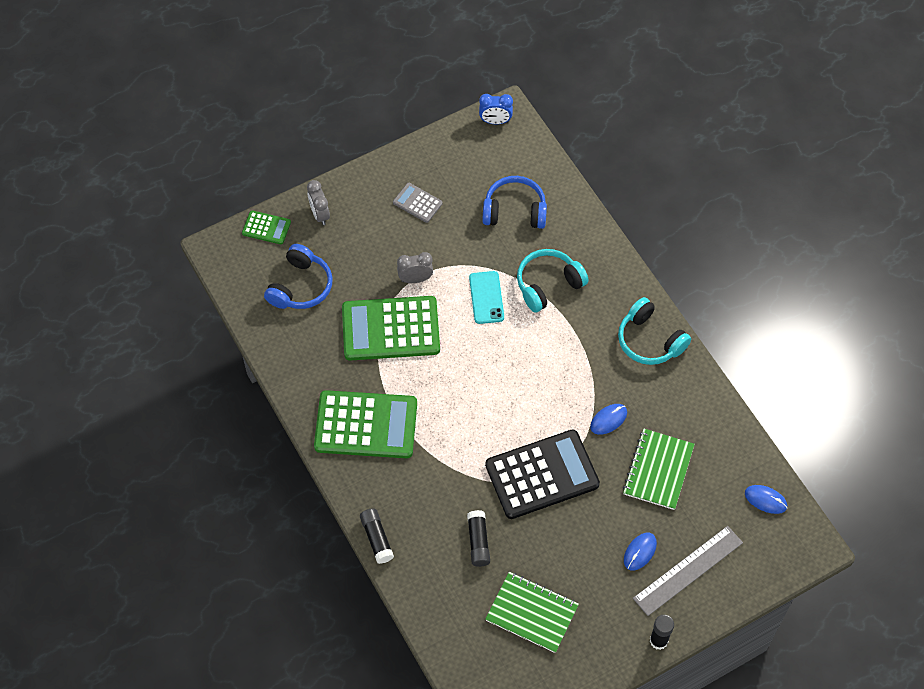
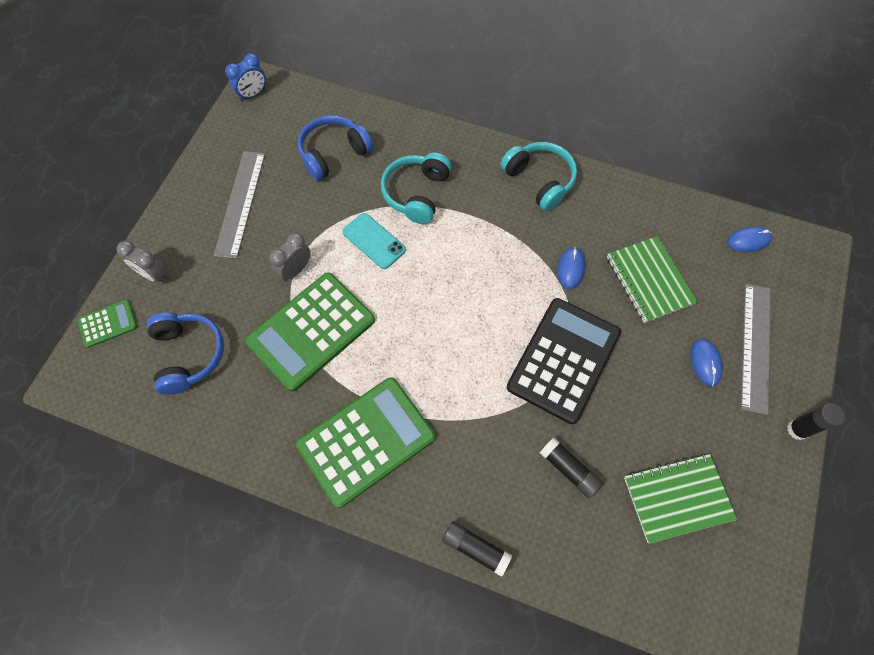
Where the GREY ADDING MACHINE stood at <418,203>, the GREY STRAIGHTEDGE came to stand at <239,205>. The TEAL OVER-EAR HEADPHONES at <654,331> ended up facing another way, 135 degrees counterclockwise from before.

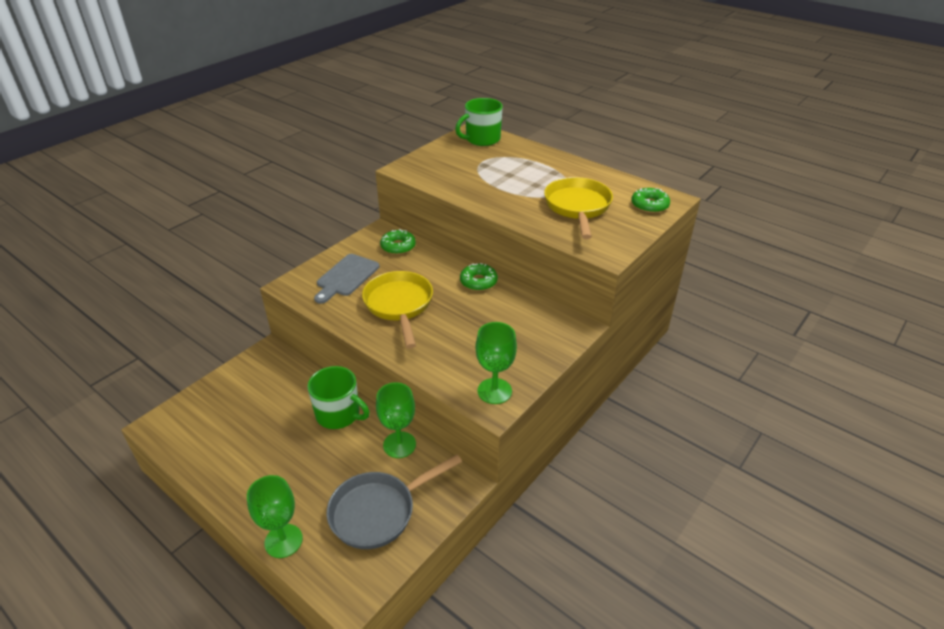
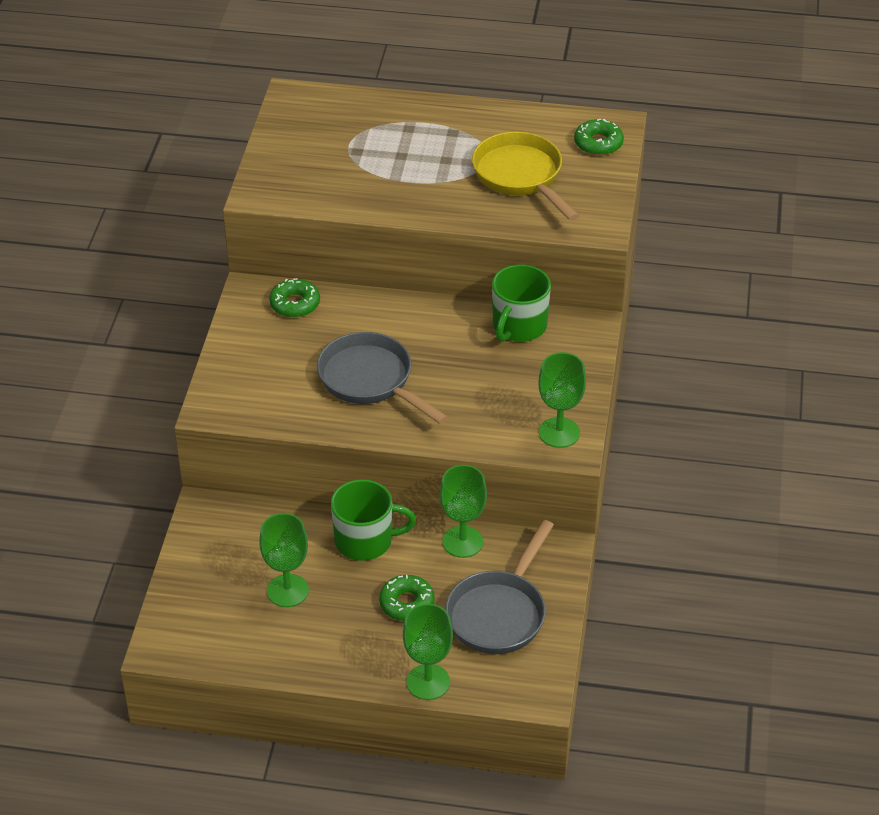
The second view lost the GREY CHOPPING BOARD at <346,279>. The second view gained the EMERALD CHALICE at <284,560>. The EMERALD MUG ended up elsewhere, having gone from <479,122> to <521,303>. The EMERALD GLAZED DONUT ended up elsewhere, having gone from <479,277> to <407,598>. What was the GOLDEN PAN at <397,310> turned into the GREY PAN at <382,378>.

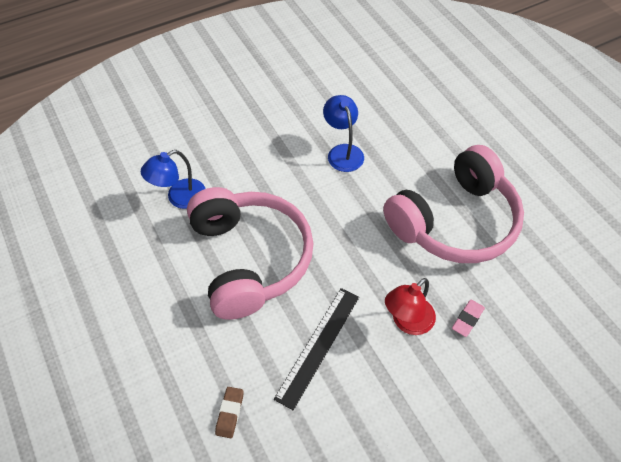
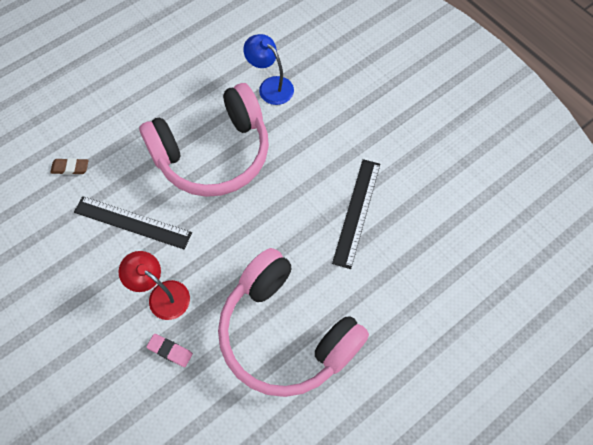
Where the ROYAL BLUE DESK LAMP stood at <343,133>, the BLACK STRAIGHTEDGE came to stand at <356,214>.

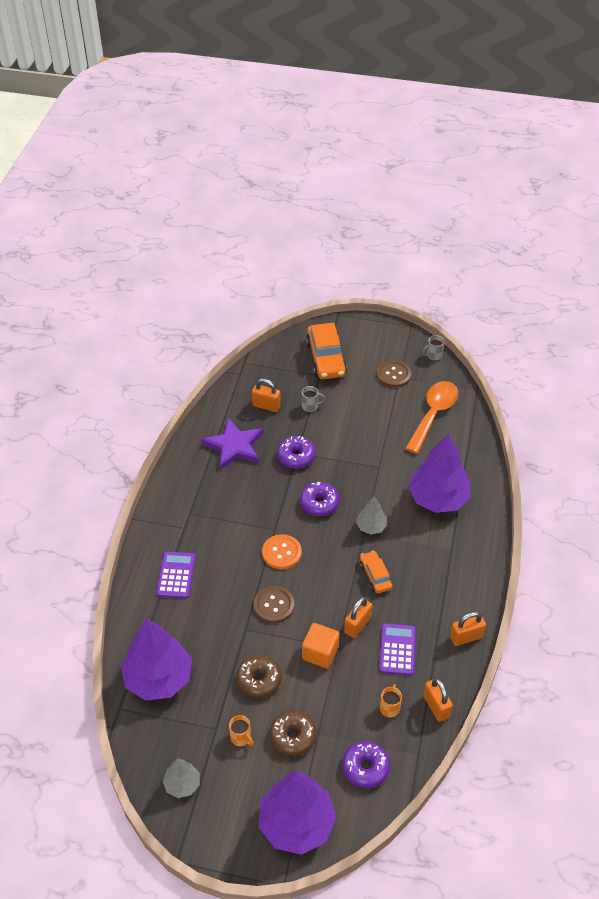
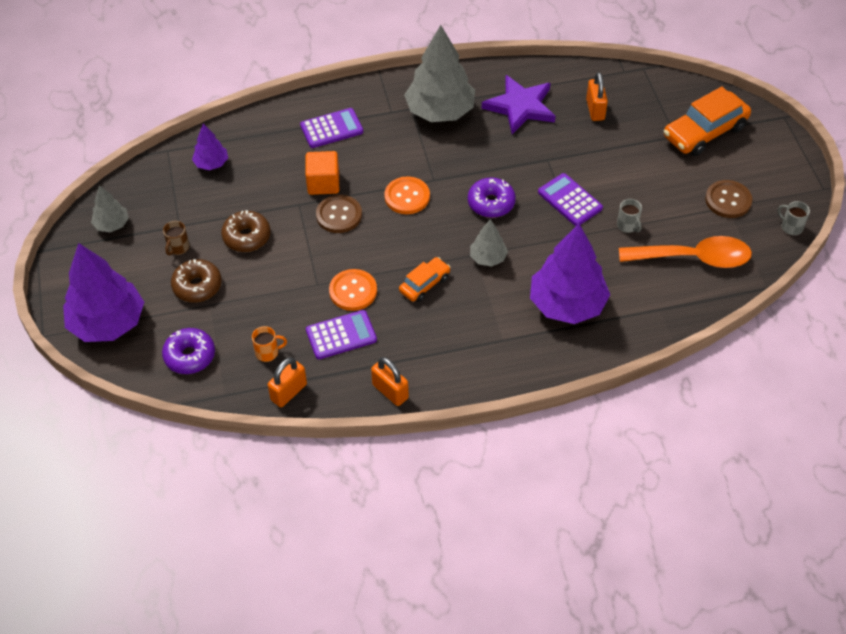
The second view lost the VIOLET GLAZED DONUT at <296,452>. The second view gained the GREY TREE at <439,73>. The second view gained the VIOLET ADDING MACHINE at <570,199>. The GREY MUG ended up elsewhere, having gone from <314,399> to <629,216>. The ORANGE-COLOURED CUBE ended up elsewhere, having gone from <321,646> to <322,173>. Where the ORANGE-COLOURED LOCK stood at <358,617>, the ORANGE-COLOURED SHIRT BUTTON came to stand at <353,290>. What was the ORANGE-COLOURED MUG at <241,730> turned into the RUSSET MUG at <176,238>. The size of the VIOLET TREE at <156,660> changed by a factor of 0.49.

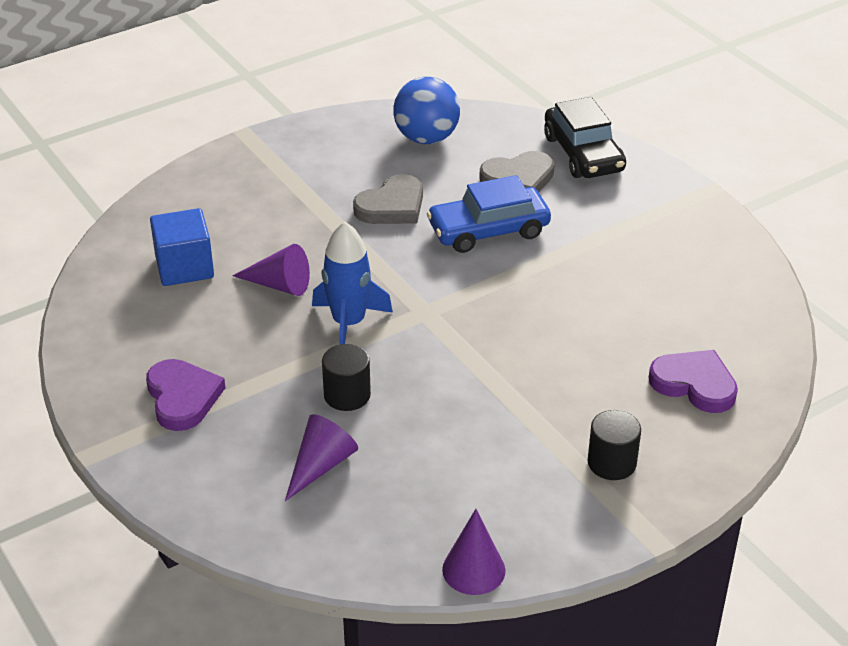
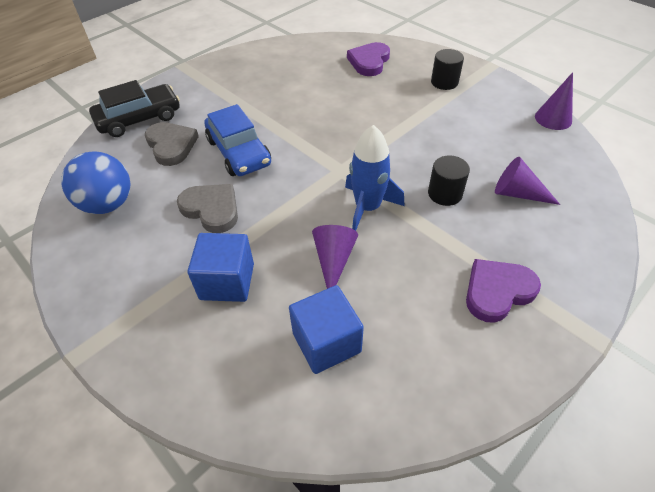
The second view gained the ROYAL BLUE CUBE at <220,267>.

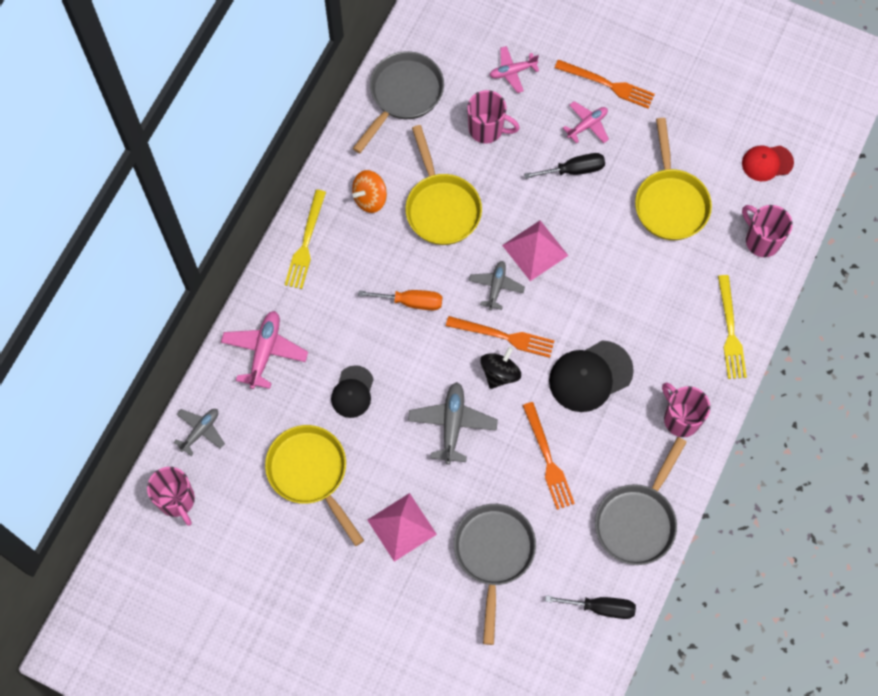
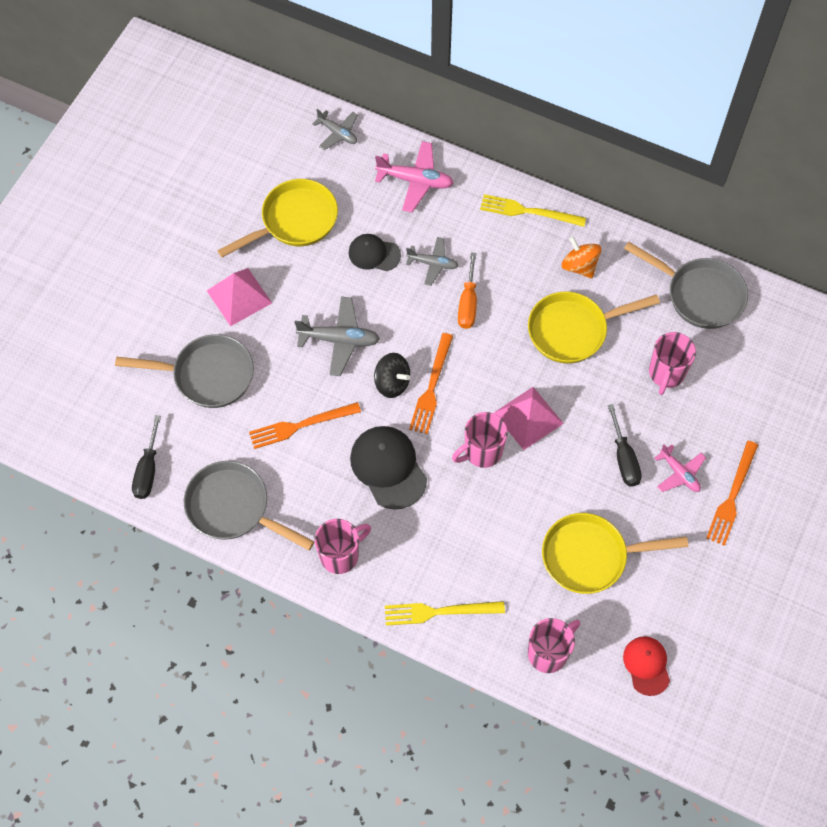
The second view lost the ROSE-PINK AEROPLANE at <514,69>. The ROSE-PINK MUG ended up elsewhere, having gone from <171,496> to <479,440>. The GREY AEROPLANE ended up elsewhere, having gone from <497,285> to <432,261>.

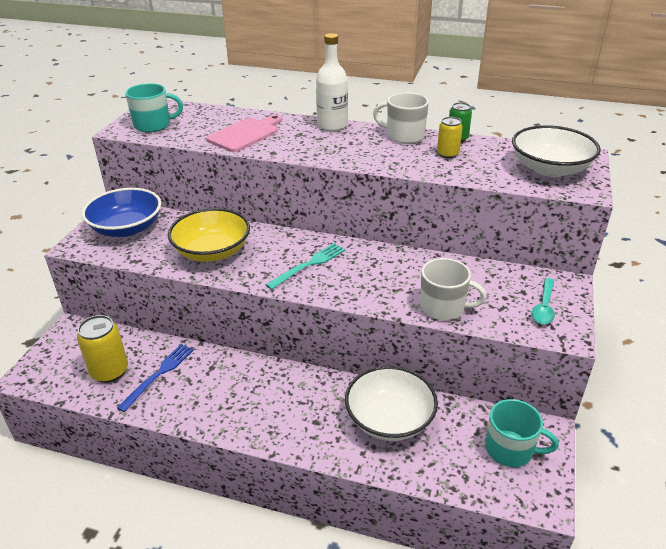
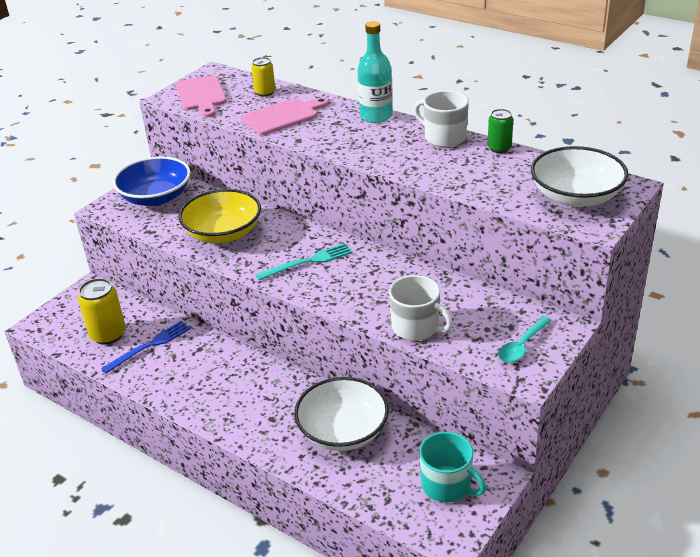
The GOLDEN SODA CAN ended up elsewhere, having gone from <450,138> to <263,77>. Where the TEAL MUG stood at <154,107>, the ROSE-PINK CHOPPING BOARD came to stand at <201,96>. What was the SNOW-WHITE FLASK at <332,82> turned into the TEAL FLASK at <375,72>.

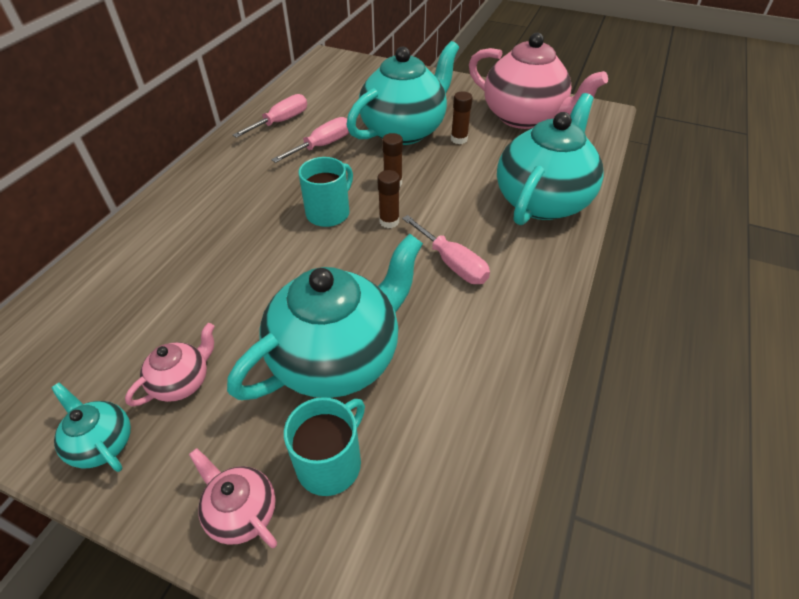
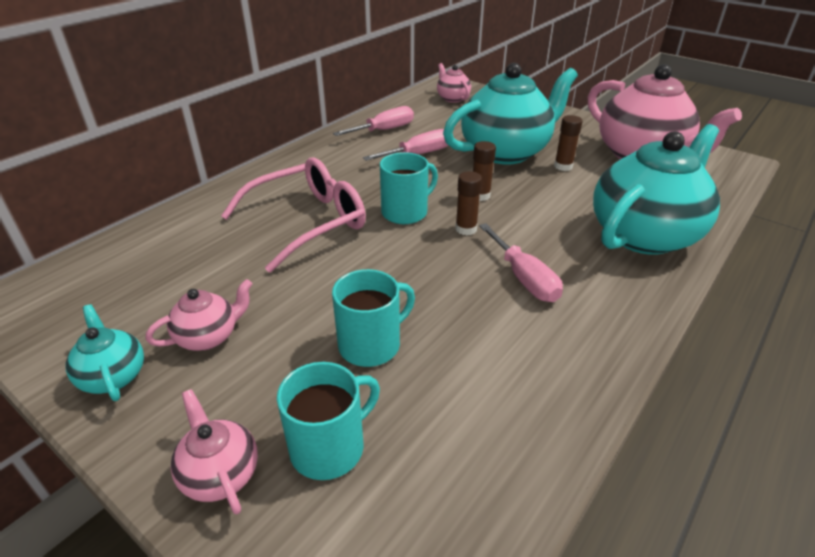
The second view gained the ROSE-PINK SPECTACLES at <293,215>. The second view gained the ROSE-PINK TEA POT at <454,83>. Where the TEAL TEA POT stood at <325,317>, the TEAL MUG came to stand at <373,318>.

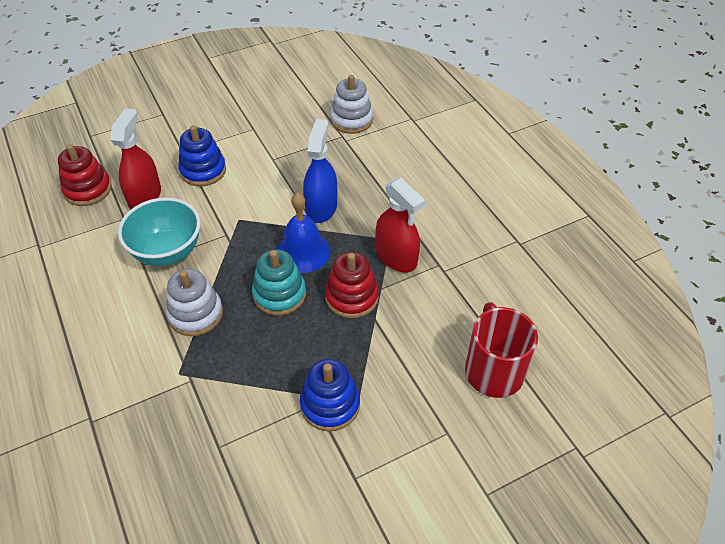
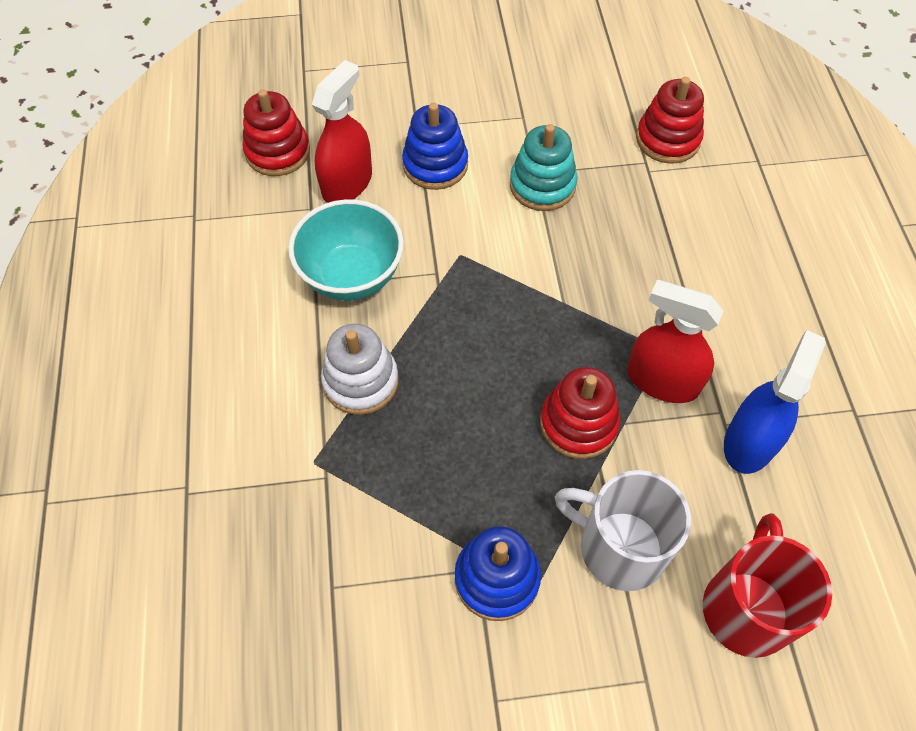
The second view lost the ROYAL BLUE SCHOOL BELL at <303,232>. The second view gained the SNOW-WHITE MUG at <623,530>. The TEAL STACKING RINGS ended up elsewhere, having gone from <279,282> to <543,167>. The ROYAL BLUE SPRAYER ended up elsewhere, having gone from <320,171> to <775,402>. What was the SNOW-WHITE STACKING RINGS at <351,104> turned into the RED STACKING RINGS at <670,120>. The RED SPRAYER at <400,225> ended up facing another way, 135 degrees clockwise from before.

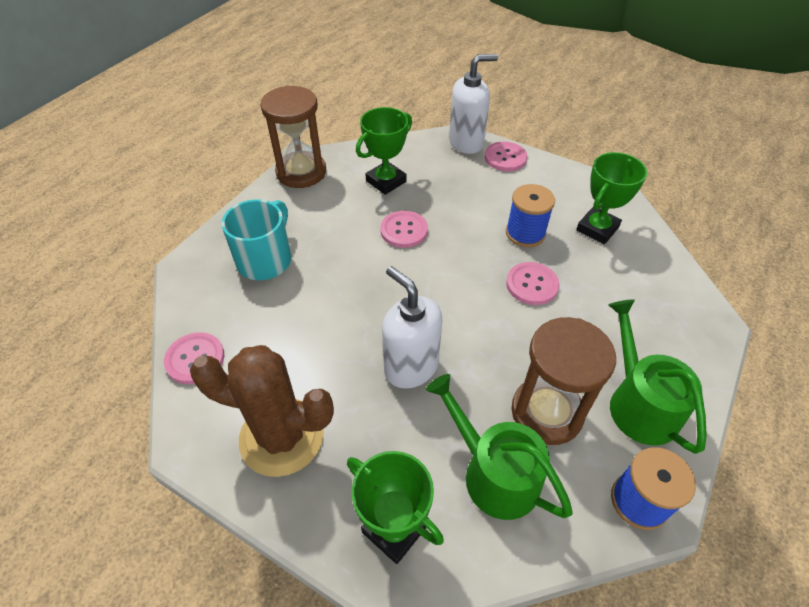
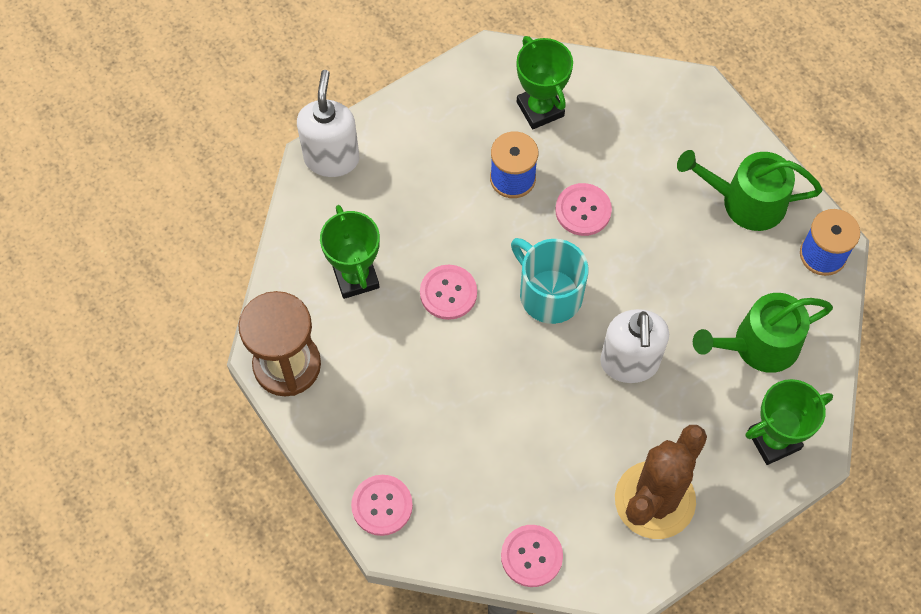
The second view lost the RUSSET SAND TIMER at <563,381>. The TEAL MUG ended up elsewhere, having gone from <256,239> to <549,281>. The ROSE-PINK SHIRT BUTTON ended up elsewhere, having gone from <506,156> to <382,505>. The SNOW-WHITE SOAP DISPENSER at <412,327> ended up facing another way, 75 degrees counterclockwise from before.

